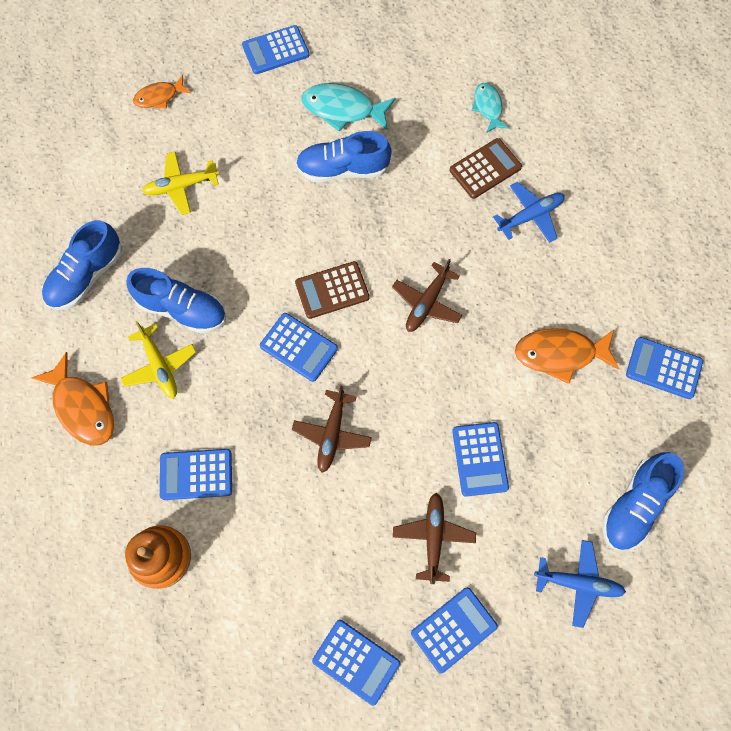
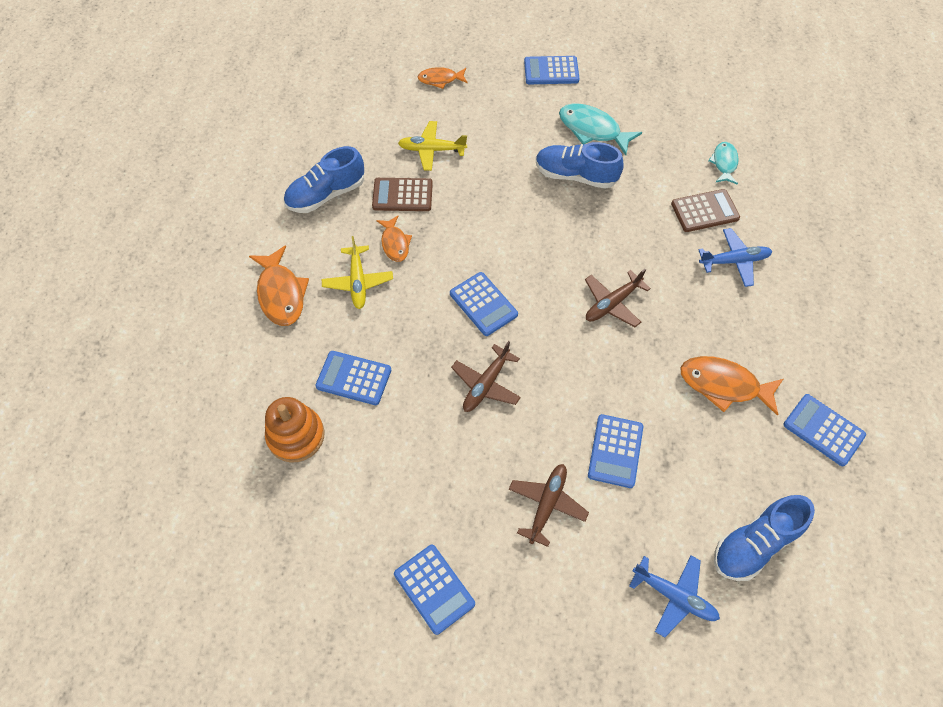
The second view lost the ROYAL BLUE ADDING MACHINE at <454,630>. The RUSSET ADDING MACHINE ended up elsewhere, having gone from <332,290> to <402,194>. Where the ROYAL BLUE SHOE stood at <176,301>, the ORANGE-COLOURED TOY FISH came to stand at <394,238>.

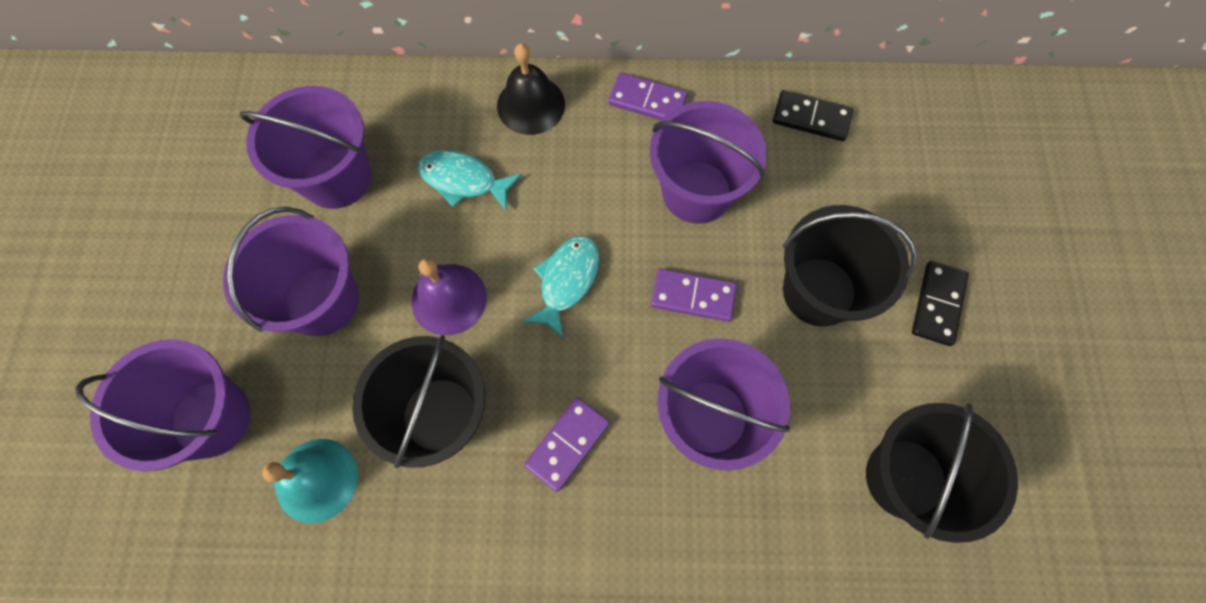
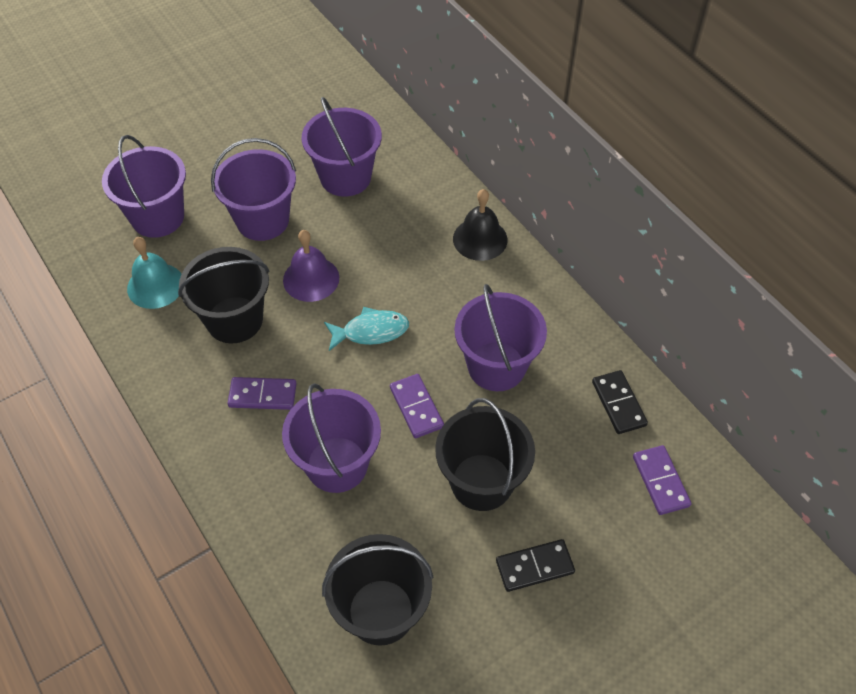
The second view lost the TEAL TOY FISH at <470,180>. The VIOLET DOMINO TILE ended up elsewhere, having gone from <648,96> to <662,480>.

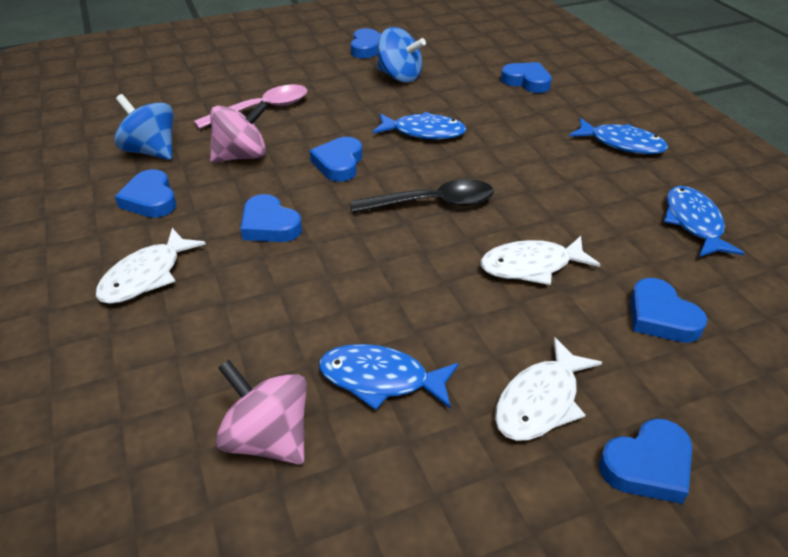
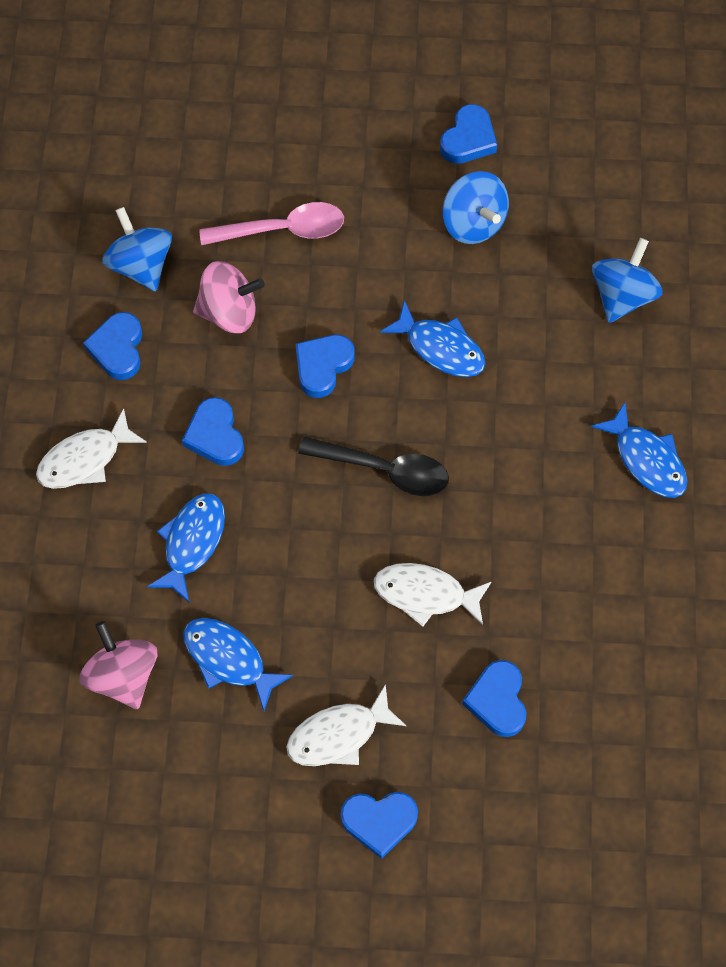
The ROYAL BLUE TOY FISH ended up elsewhere, having gone from <704,221> to <186,547>. Where the ROYAL BLUE HEART SHAPE stood at <526,77>, the ROYAL BLUE TOY TOP came to stand at <627,280>.

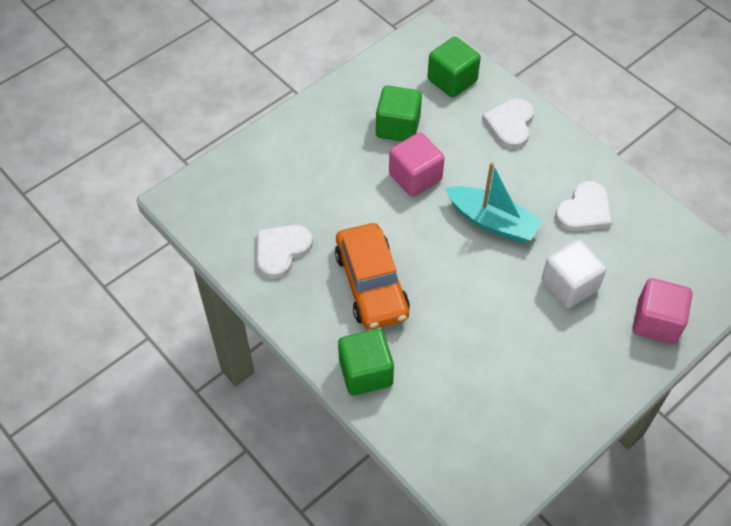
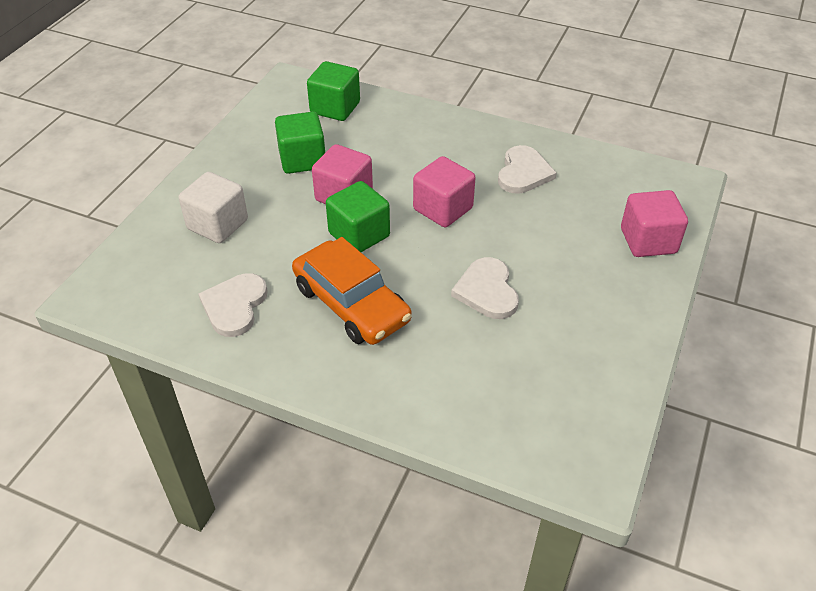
The EMERALD CUBE ended up elsewhere, having gone from <366,362> to <358,216>. The SNOW-WHITE HEART SHAPE ended up elsewhere, having gone from <508,123> to <485,288>. The SNOW-WHITE CUBE ended up elsewhere, having gone from <574,274> to <213,207>. Where the TEAL TOY BOAT stood at <494,202>, the ROSE-PINK CUBE came to stand at <444,191>.

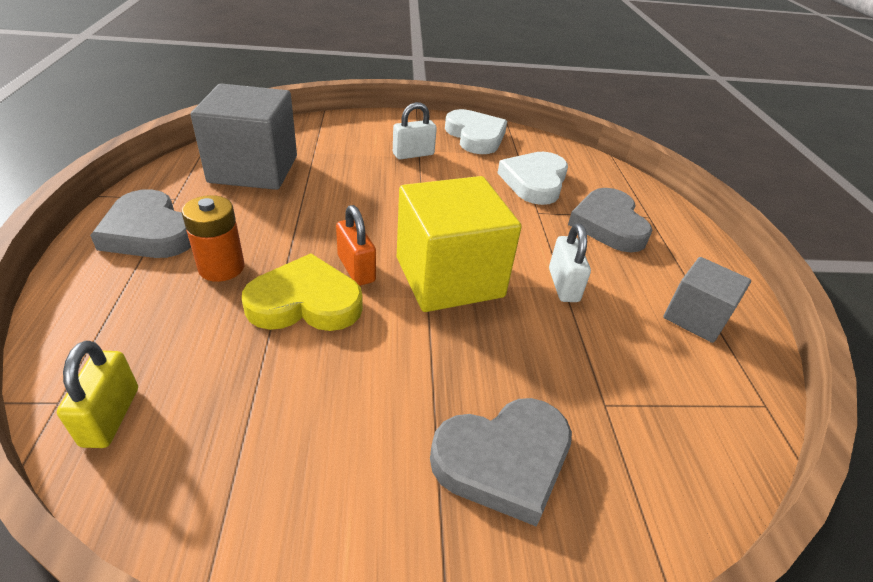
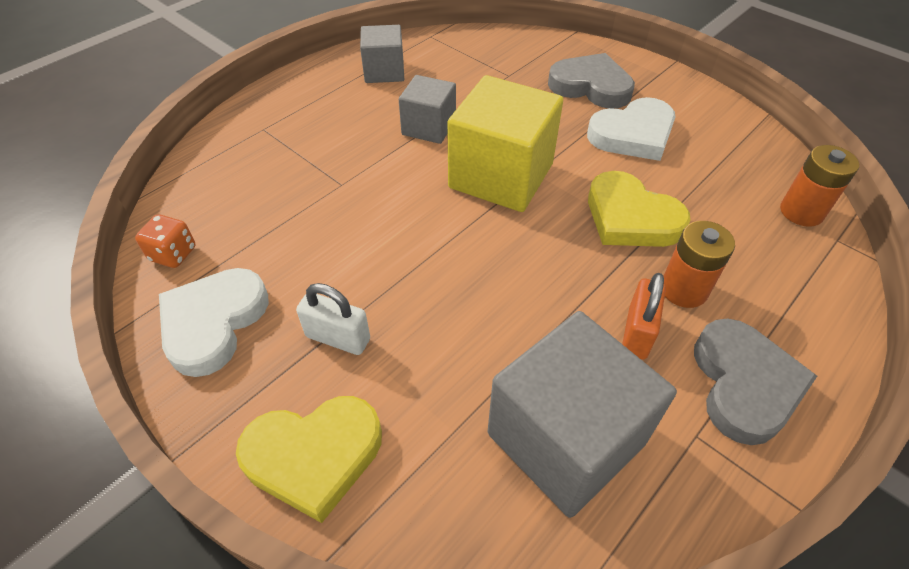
The second view lost the GREY HEART SHAPE at <610,220>. The second view gained the ORANGE-COLOURED GAME DIE at <165,241>. The second view gained the GOLDEN HEART SHAPE at <309,459>. The ORANGE-COLOURED LOCK ended up elsewhere, having gone from <356,245> to <644,316>. The SNOW-WHITE HEART SHAPE ended up elsewhere, having gone from <533,178> to <631,129>. Where the GOLDEN LOCK stood at <97,394>, the ORANGE-COLOURED POWER CELL came to stand at <819,186>. Where the SNOW-WHITE LOCK stood at <570,262>, the GREY CUBE came to stand at <427,109>.

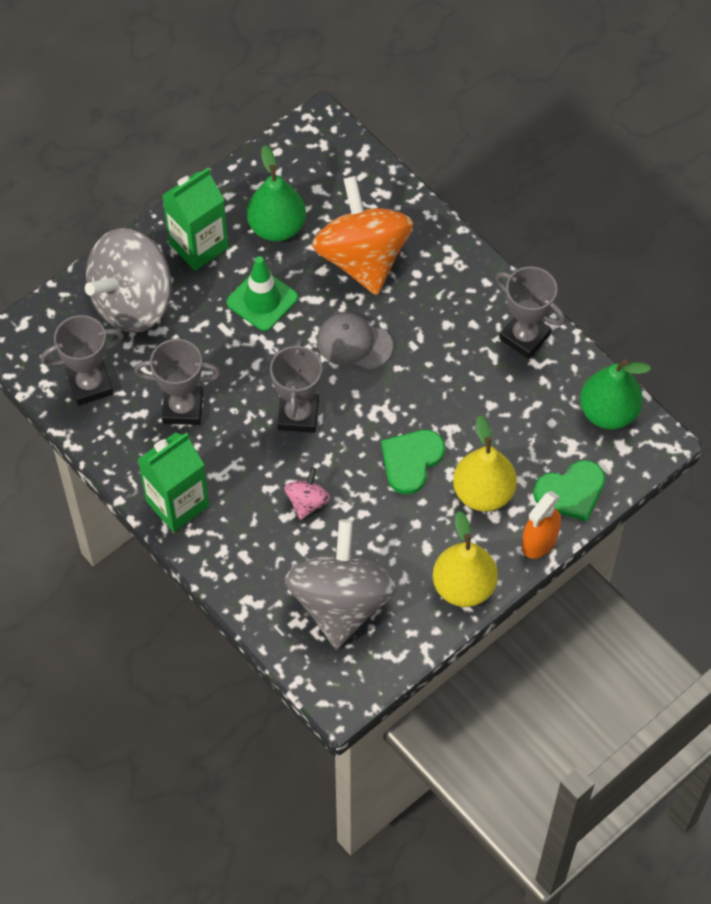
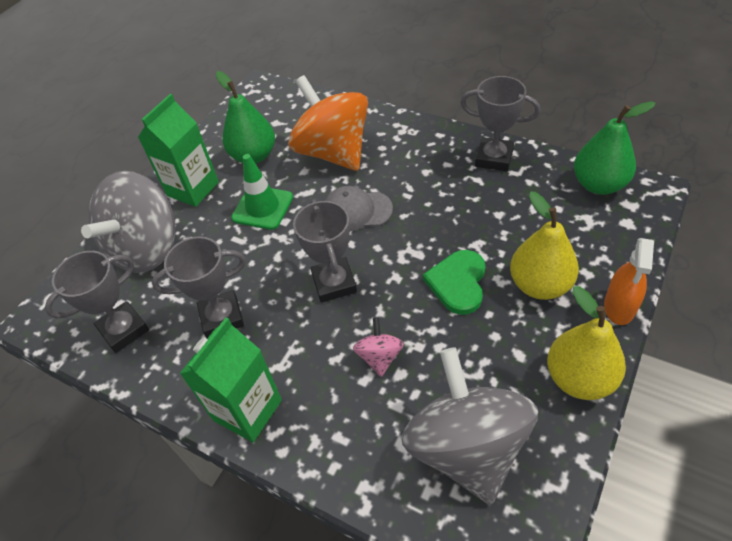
The second view lost the EMERALD HEART SHAPE at <569,490>.

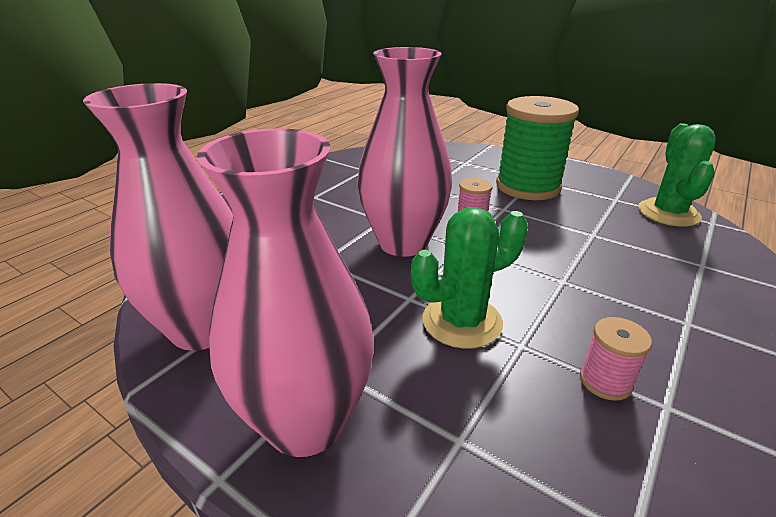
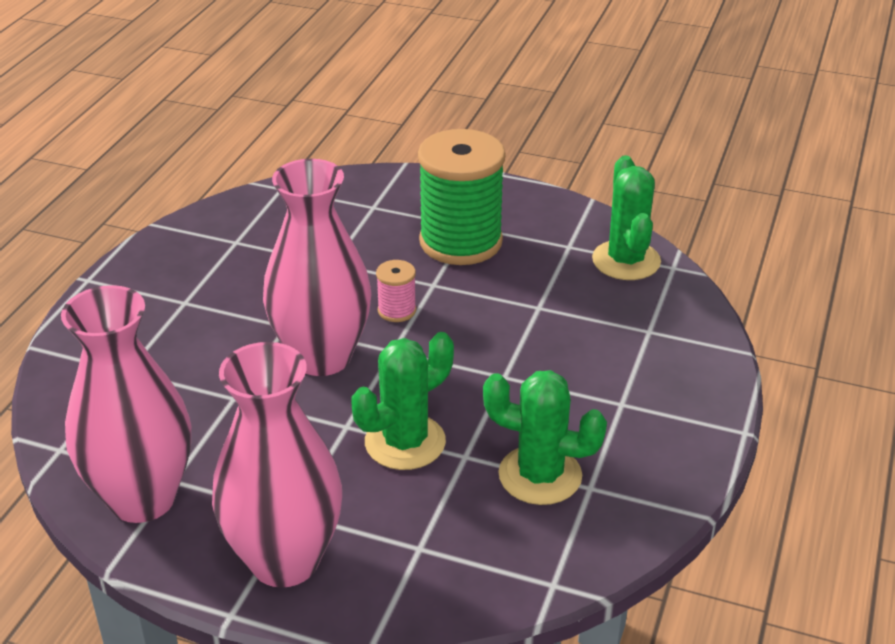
Where the ROSE-PINK BOBBIN stood at <616,359>, the EMERALD CACTUS came to stand at <545,437>.

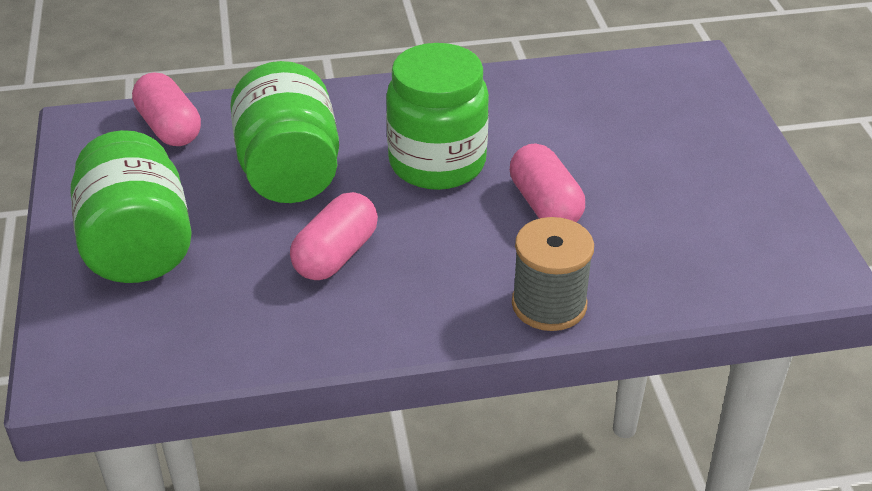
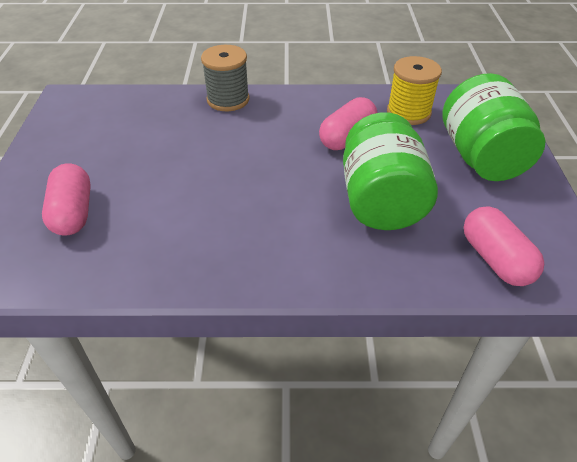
The second view lost the EMERALD PRESERVE JAR at <437,116>. The second view gained the GOLDEN BOBBIN at <414,90>. The ROSE-PINK PILL ended up elsewhere, having gone from <547,182> to <66,199>.

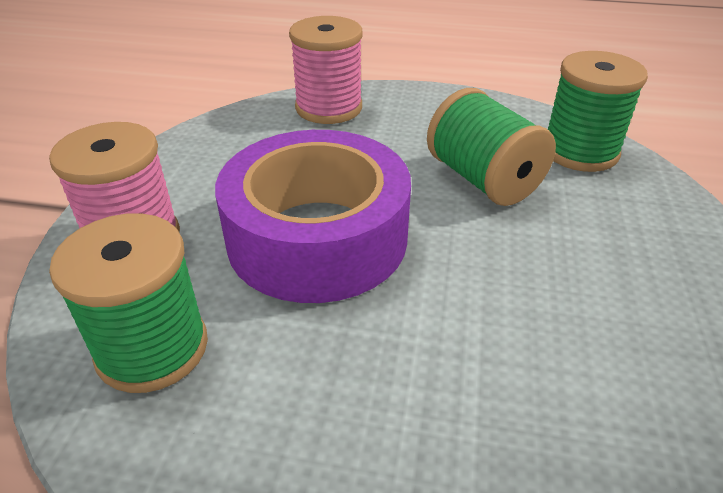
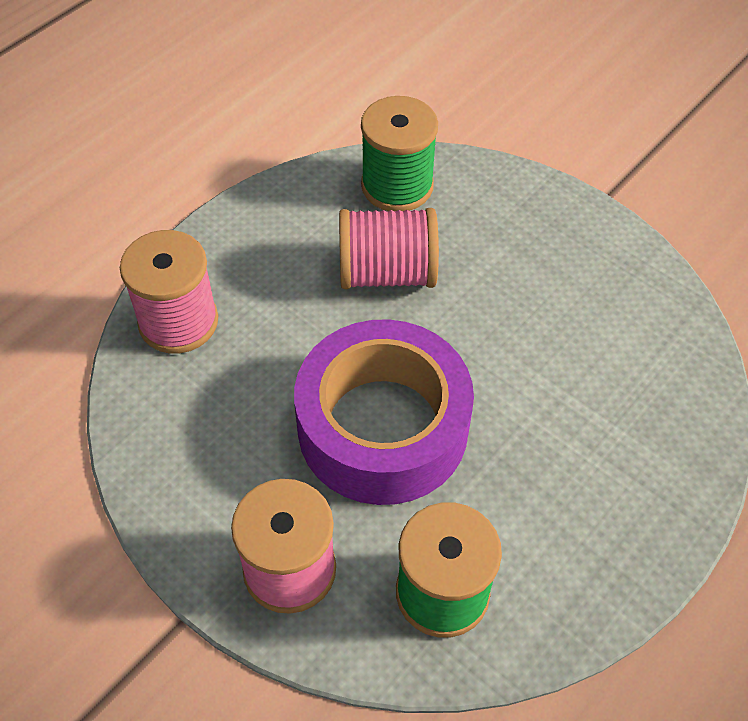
What was the EMERALD BOBBIN at <491,147> turned into the ROSE-PINK BOBBIN at <389,248>.

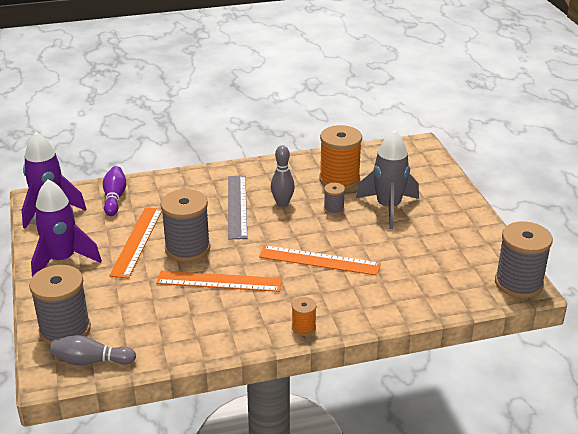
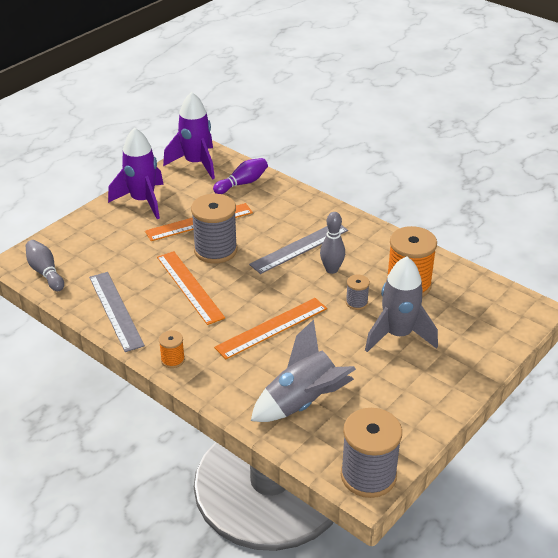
The second view lost the GREY BOBBIN at <60,305>. The second view gained the GREY STRAIGHTEDGE at <117,312>. The second view gained the GREY ROCKET at <303,370>. The ORANGE-COLOURED STRAIGHTEDGE at <320,260> ended up facing another way, 75 degrees clockwise from before.

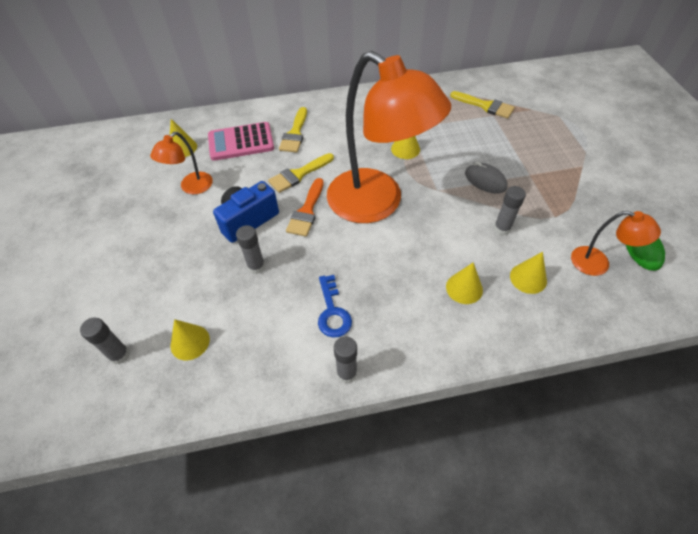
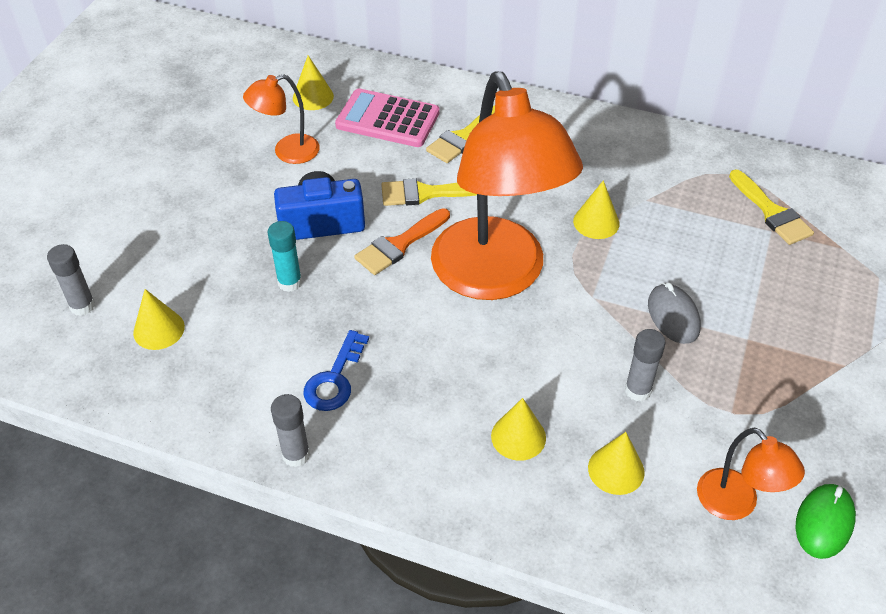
What was the GREY STICK OF GLUE at <250,249> turned into the TEAL STICK OF GLUE at <285,256>.

